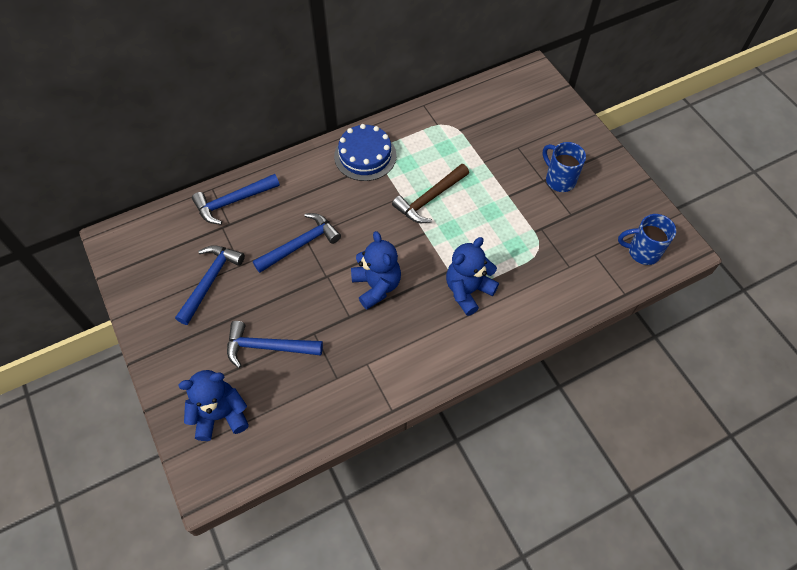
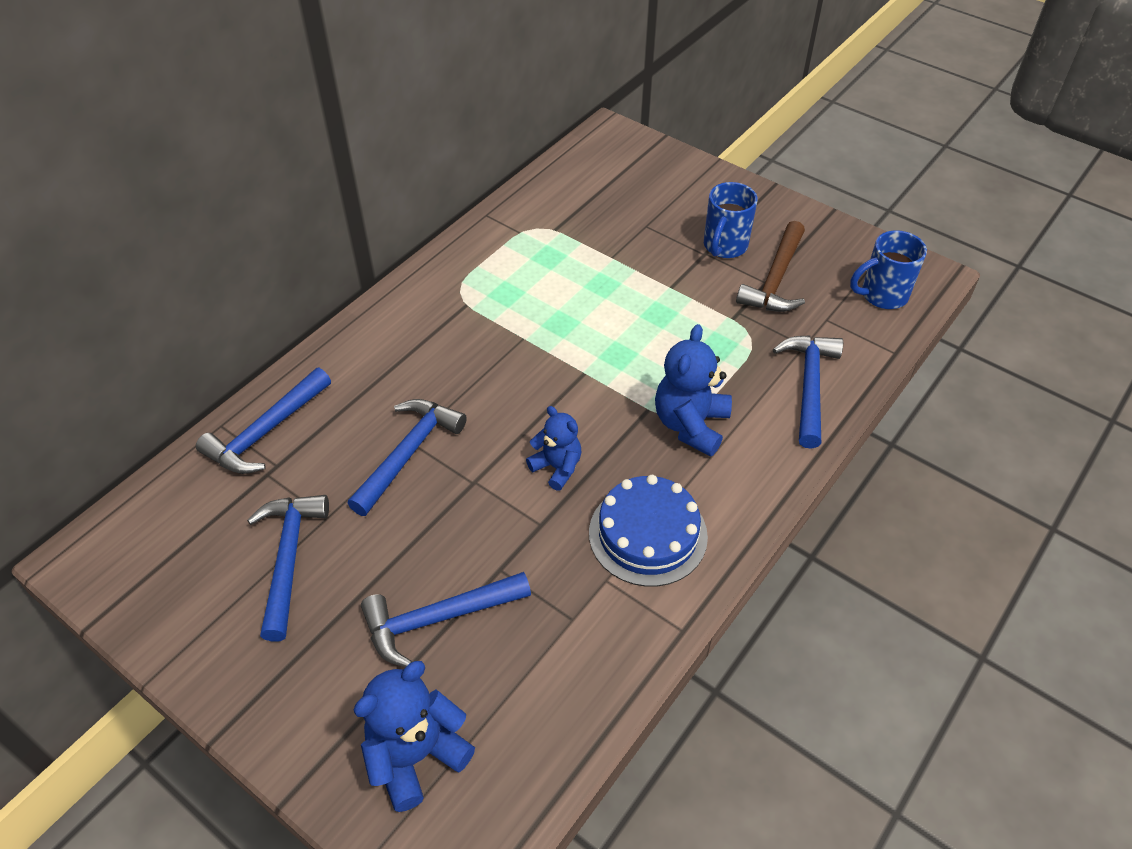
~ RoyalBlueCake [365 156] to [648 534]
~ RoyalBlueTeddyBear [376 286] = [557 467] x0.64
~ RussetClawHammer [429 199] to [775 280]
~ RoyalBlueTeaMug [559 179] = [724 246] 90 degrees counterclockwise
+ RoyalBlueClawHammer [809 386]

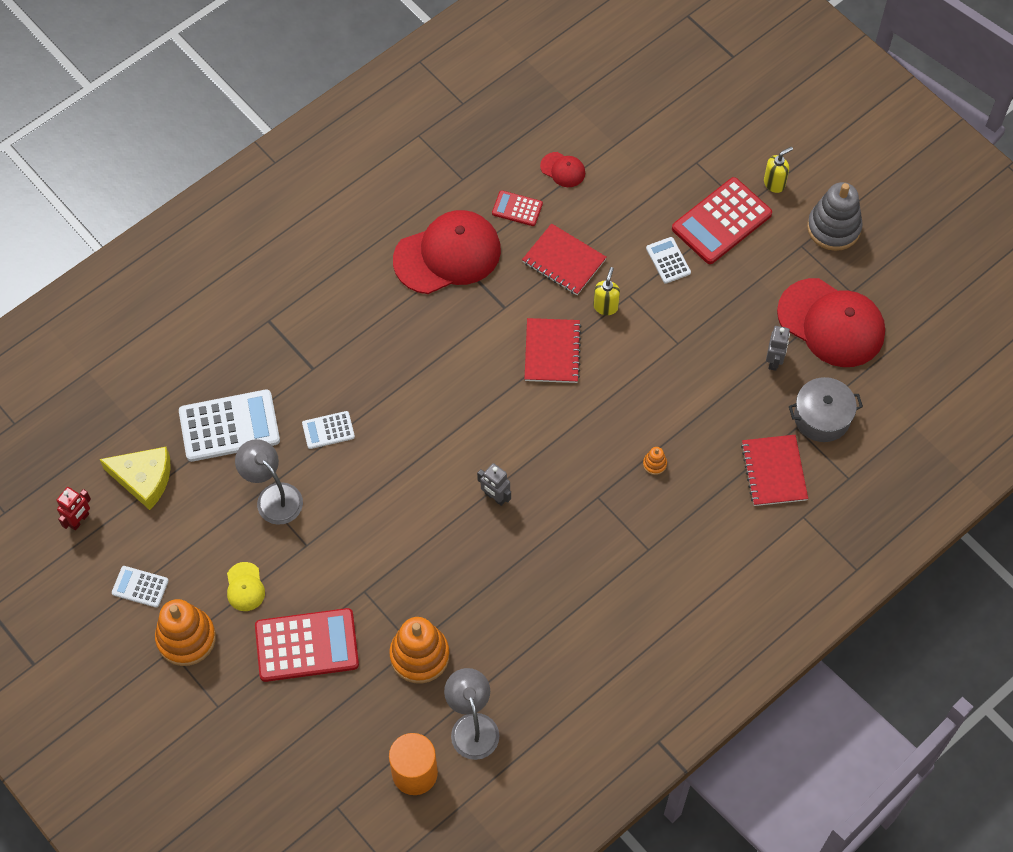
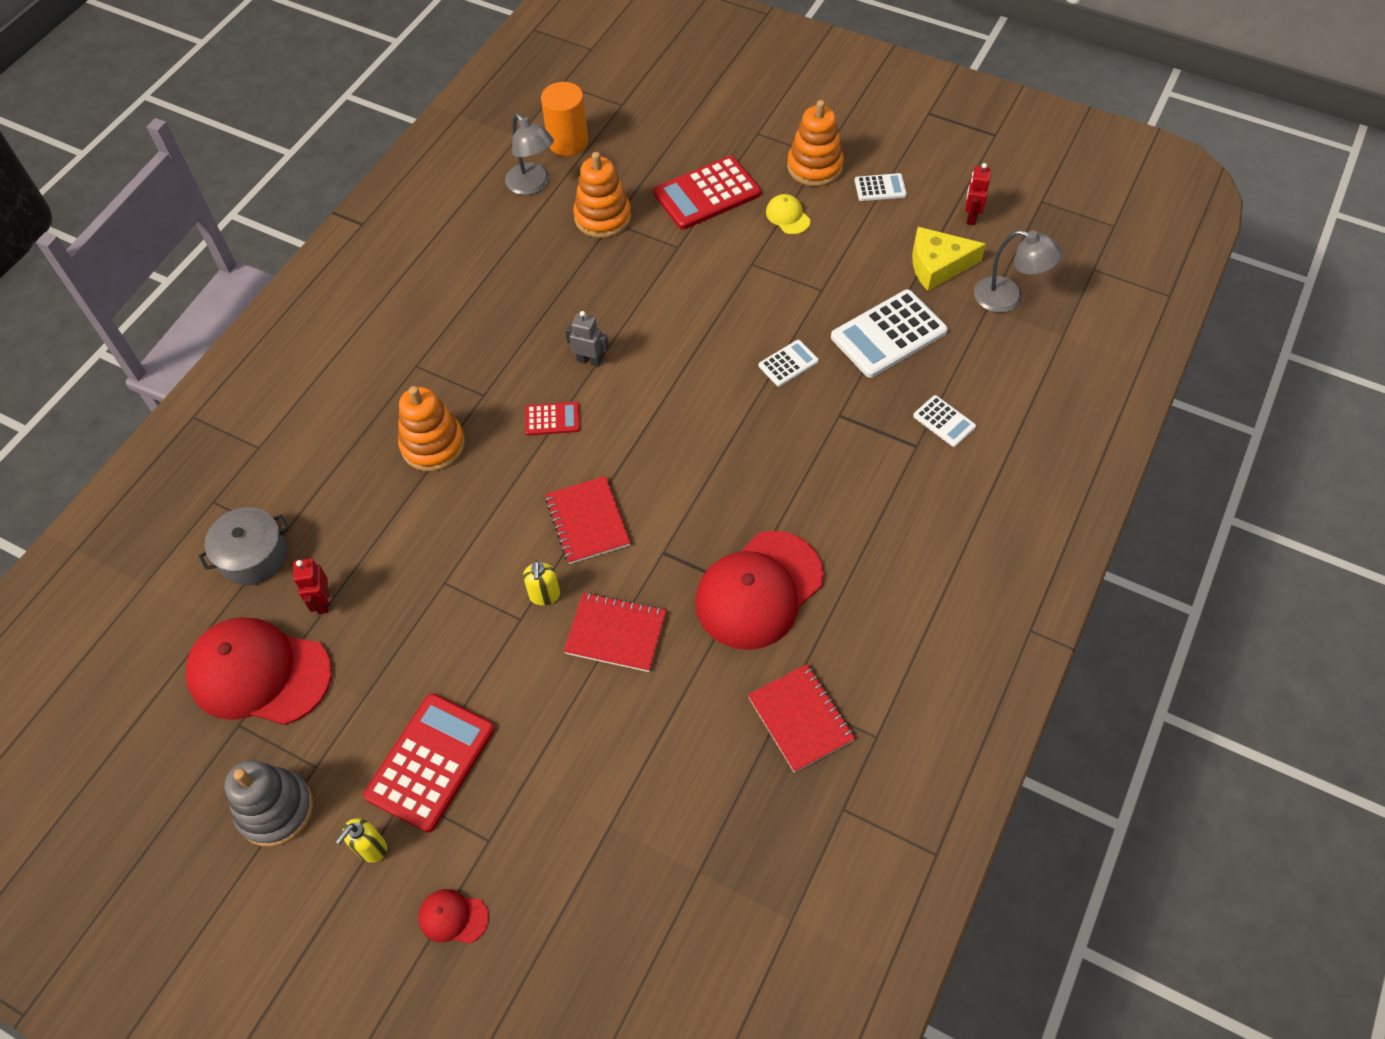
~ AshGreyDeskLamp [273 496] to [1008 298]
~ RedPocketCalculator [517 209] to [552 419]
~ RedBaseballCap [563 170] to [453 917]
~ OrangeRingStacker [654 464] = [433 445] x2.38
~ SnowWhitePocketCalculator [668 260] to [944 421]
~ RedNotepad [774 471] to [800 719]
~ AshGreyRobotFigure [774 361] to RedRobotFigure [322 602]

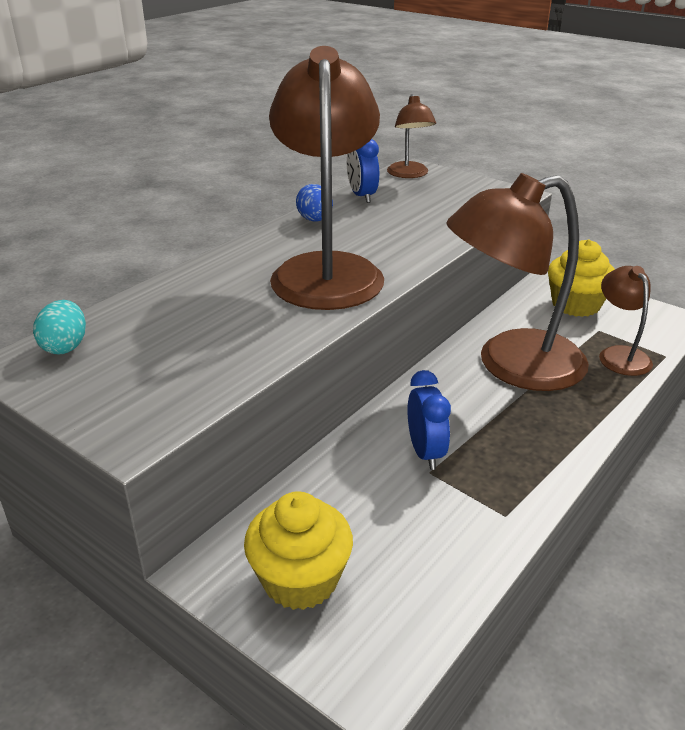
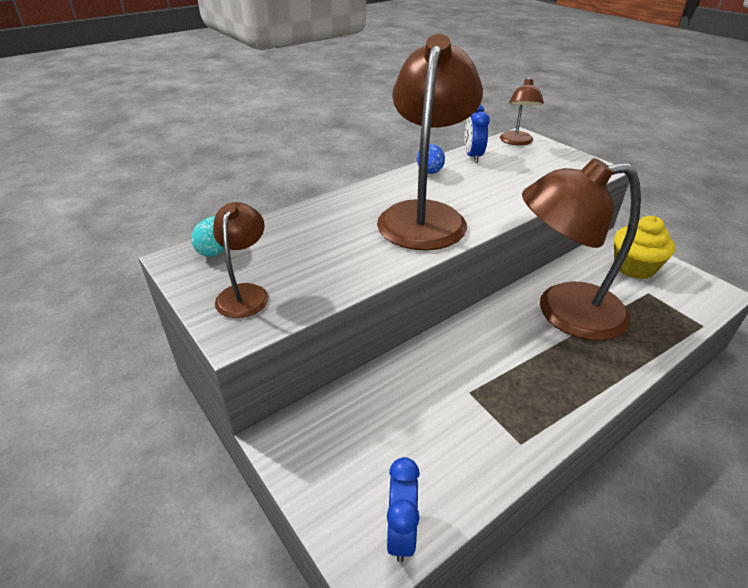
- GoldenMuffin [300 579]
~ RoyalBlueBedsideClock [425 453] to [401 533]
~ RussetDeskLamp [619 355] to [245 293]

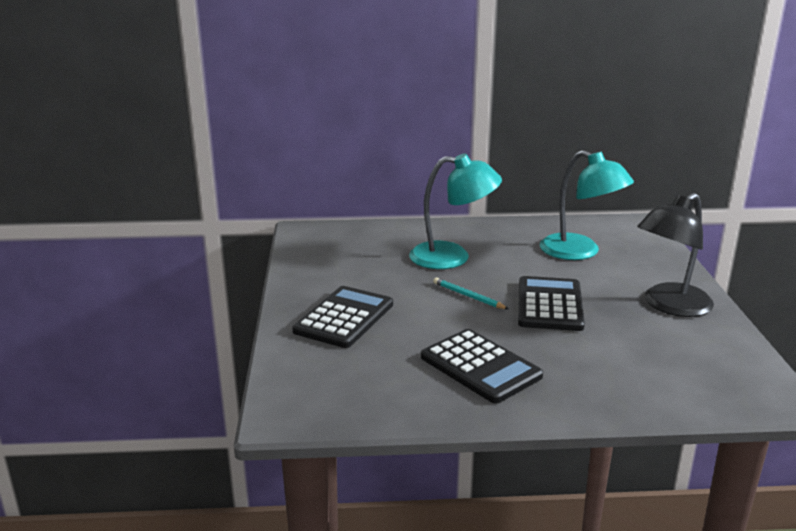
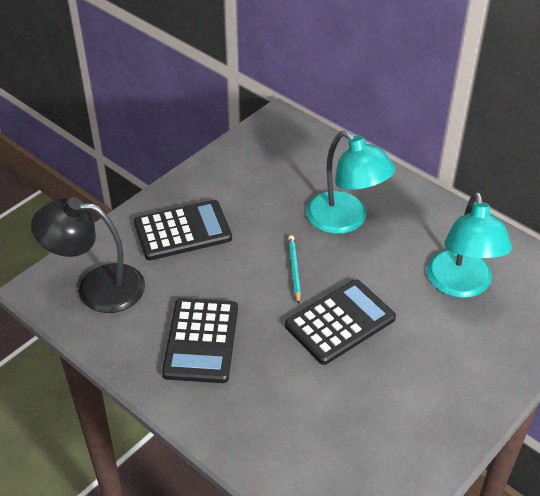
~ EbonyDeskLamp [669 306] to [97 287]

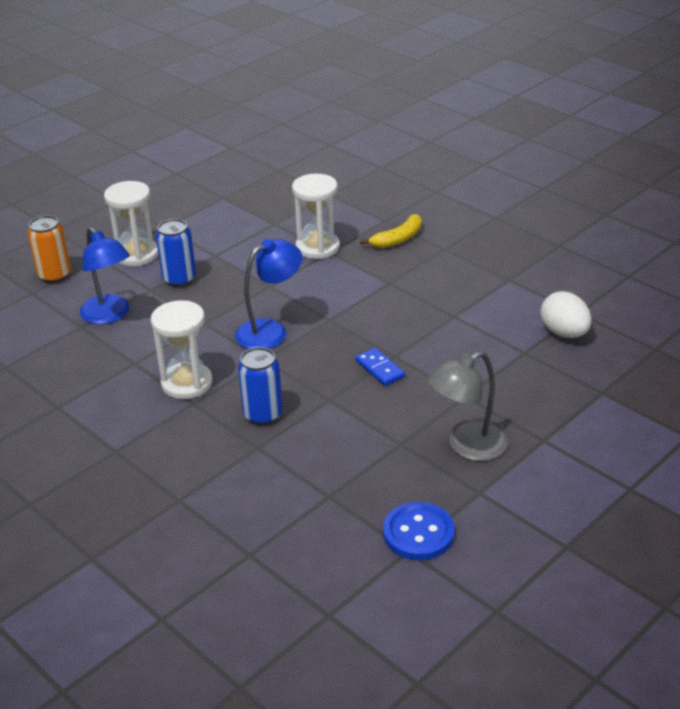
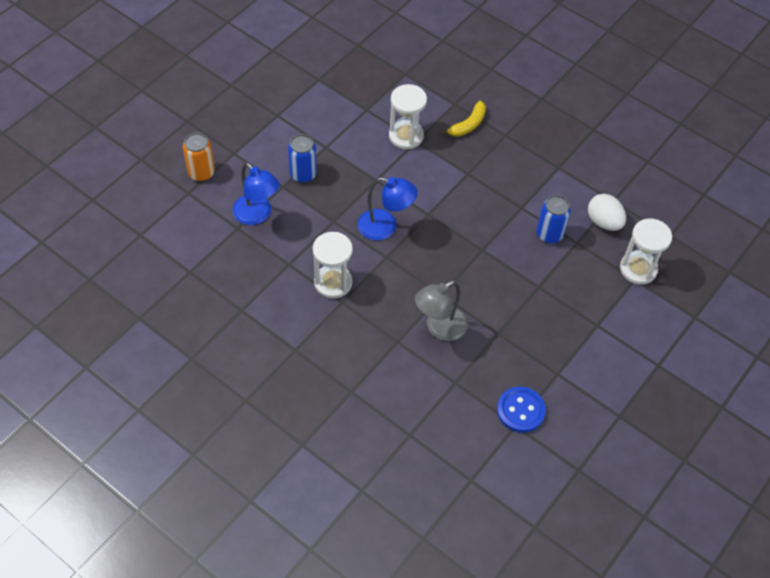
~ SnowWhiteHourglass [137 254] to [638 269]
~ RoyalBlueDeskLamp [270 330] = [385 227] 60 degrees clockwise
~ RoyalBlueTin [263 414] to [549 234]
- RoyalBlueDomino [379 369]
~ AshGreyDeskLamp [467 446] to [439 328]

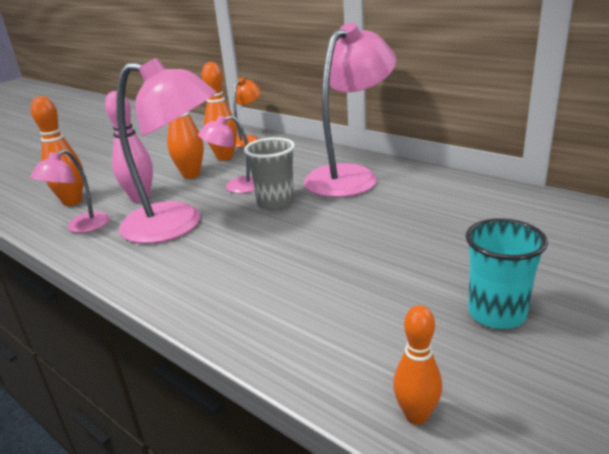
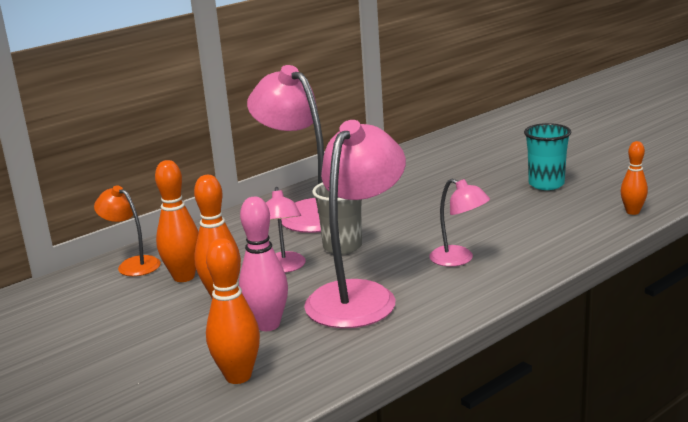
~ PinkDeskLamp [81 227] to [459 259]

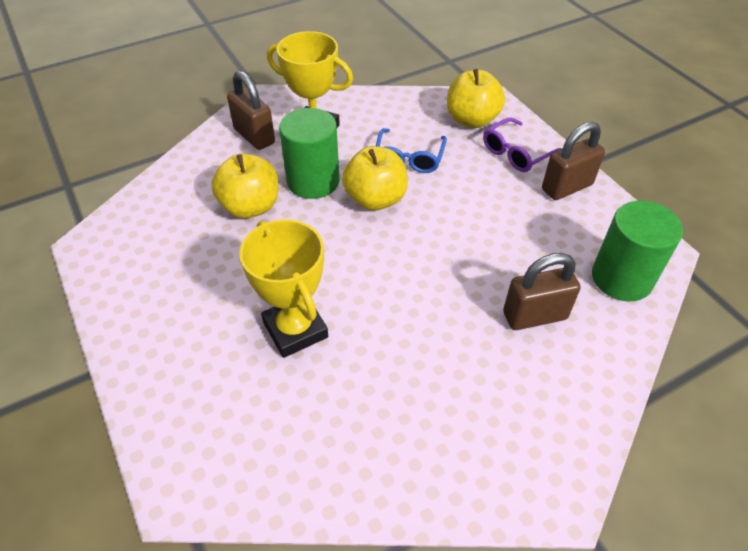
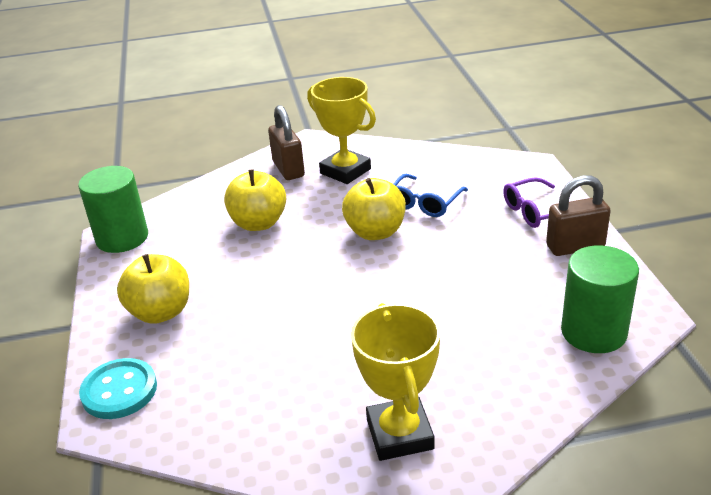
~ GoldenTrophy [295 329] to [400 434]
~ GreenCylinder [313 181] to [122 238]
~ GoldenAppleFruit [471 120] to [161 312]
- RussetLock [534 316]
+ AquaSewingButton [119 391]

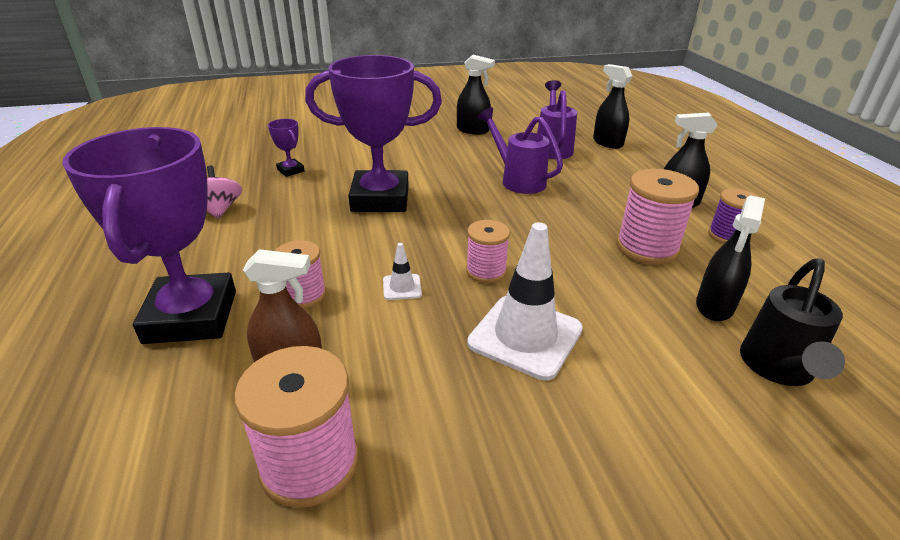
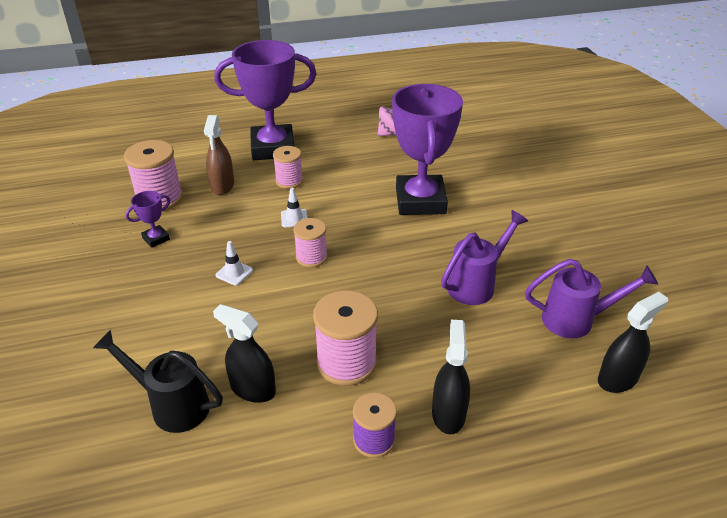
~ RoyalPurpleTrophy [291 170] to [156 239]
- EbonySprayBottle [472 130]
~ SnowWhiteTrafficCone [525 336] = [234 273] x0.45

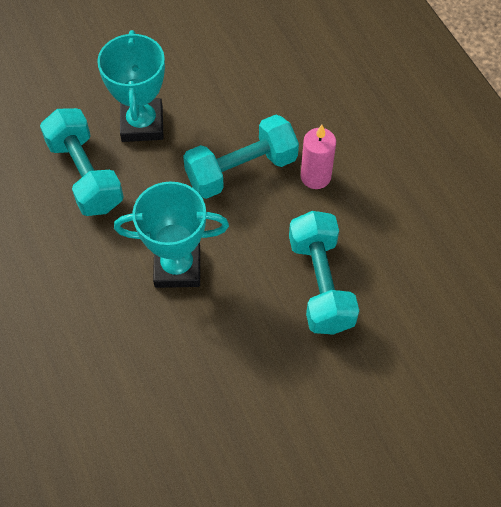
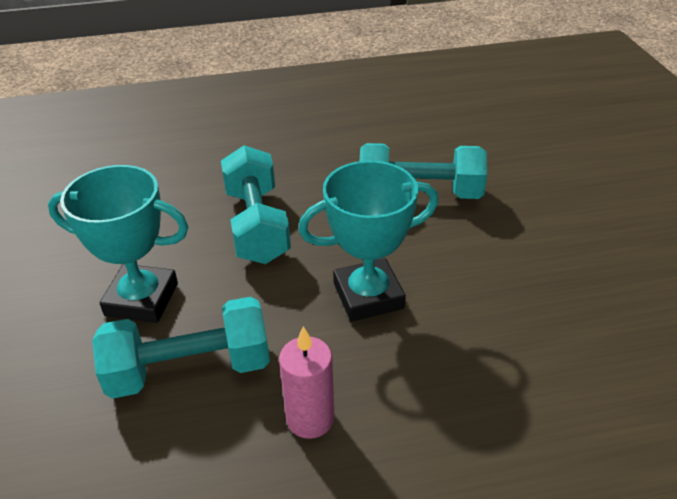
~ AquaTrophy [177 267] = [368 296] 60 degrees clockwise
~ PinkPillarCandle [315 177] to [310 418]

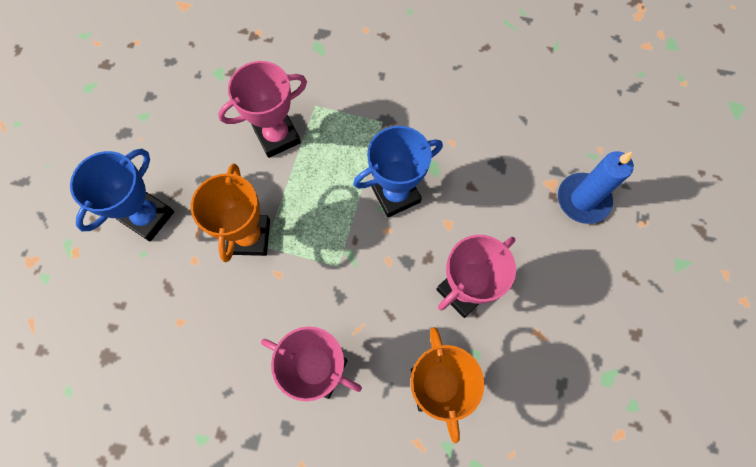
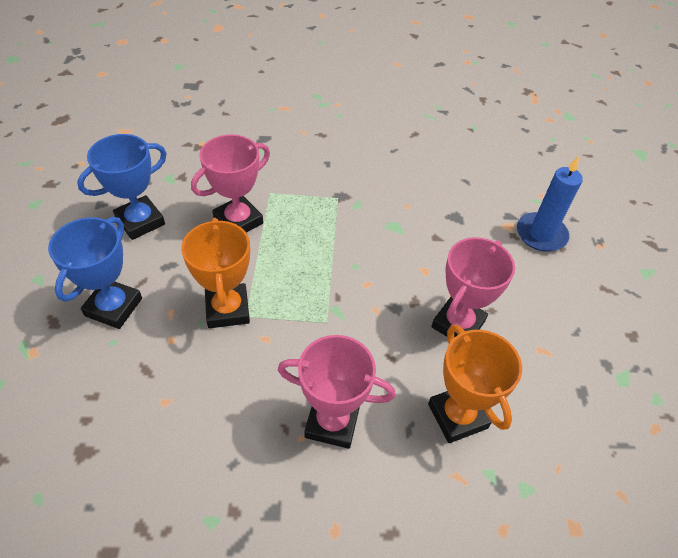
~ RoyalBlueTrophy [395 194] to [140 221]

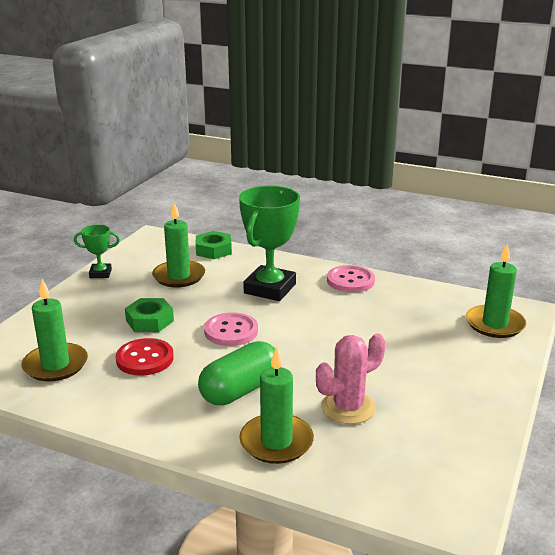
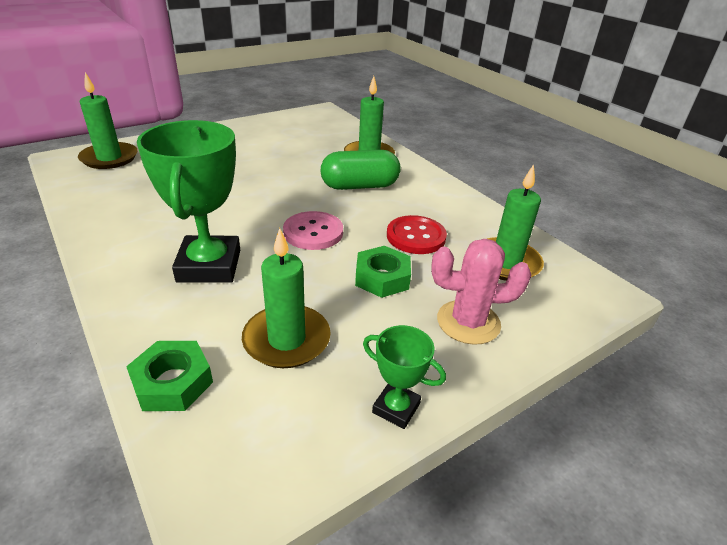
~ GreenTrophy [270 288] = [209 266] 60 degrees counterclockwise
~ PinkPricklyPlant [348 407] to [468 322]
- PinkSewingButton [350 281]

